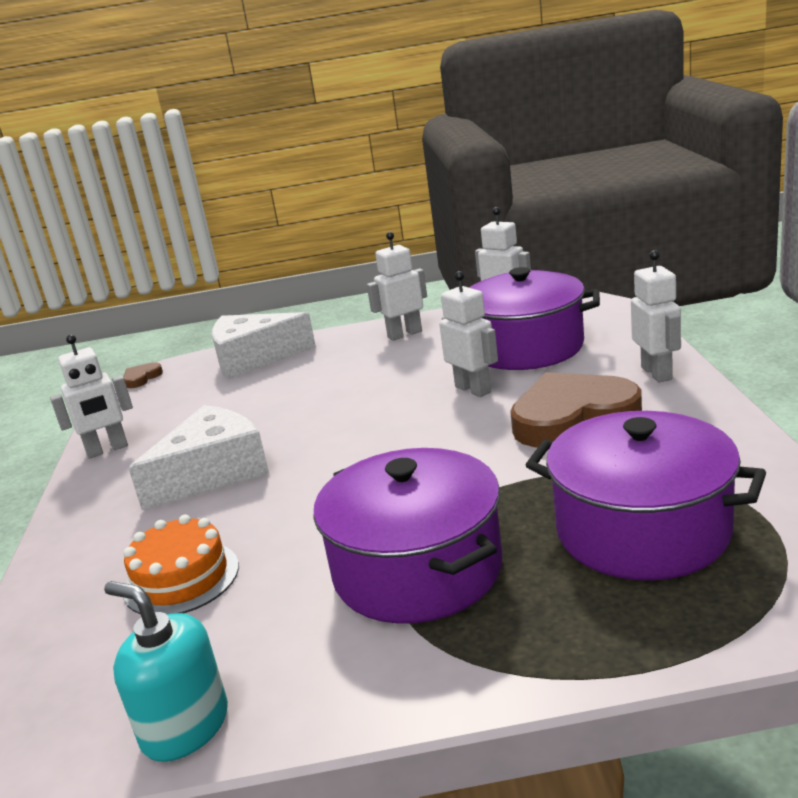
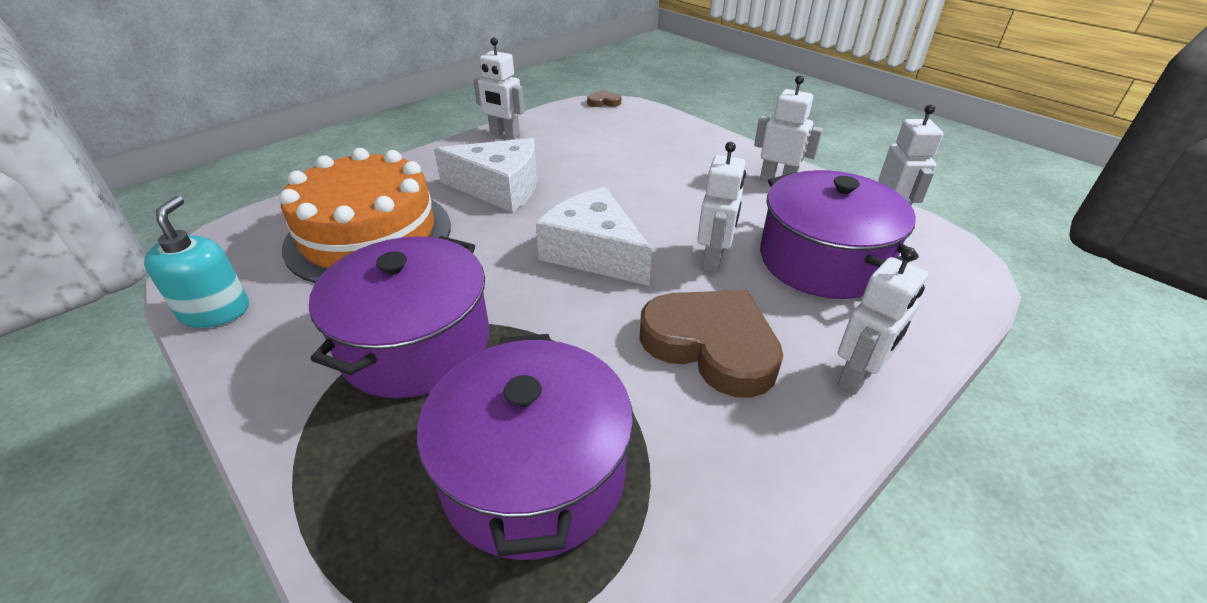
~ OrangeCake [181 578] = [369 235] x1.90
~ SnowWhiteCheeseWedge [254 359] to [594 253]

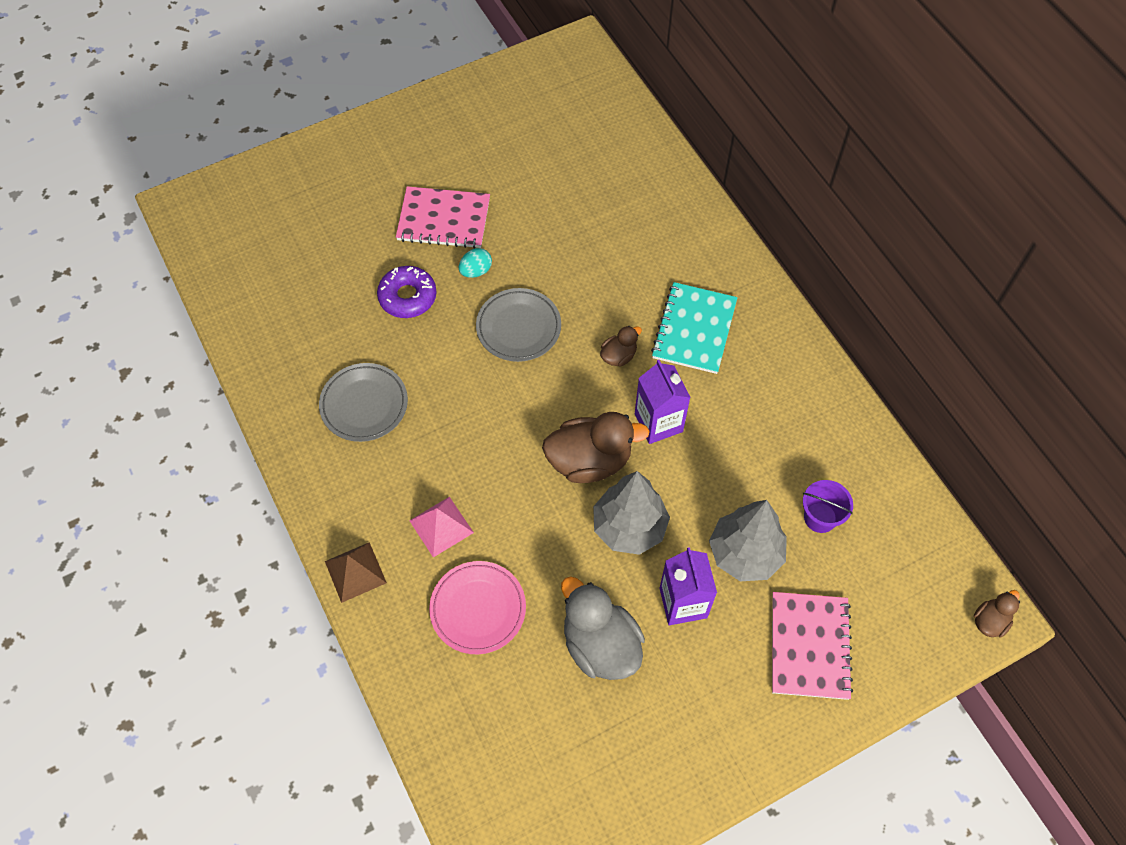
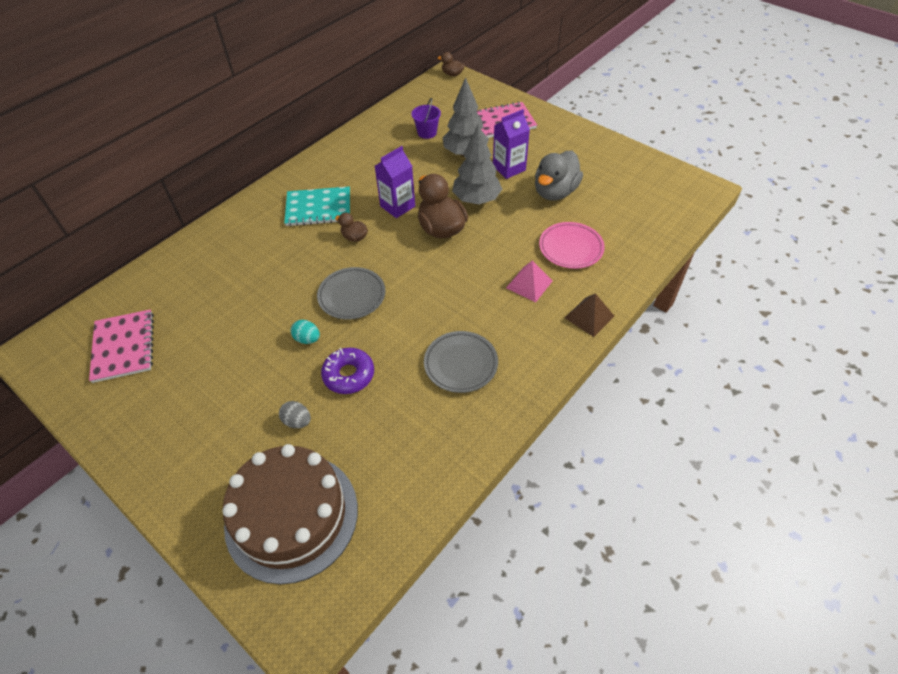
~ PinkNotepad [444 219] to [124 347]
+ RussetCake [291 516]
+ AshGreyEgg [297 421]

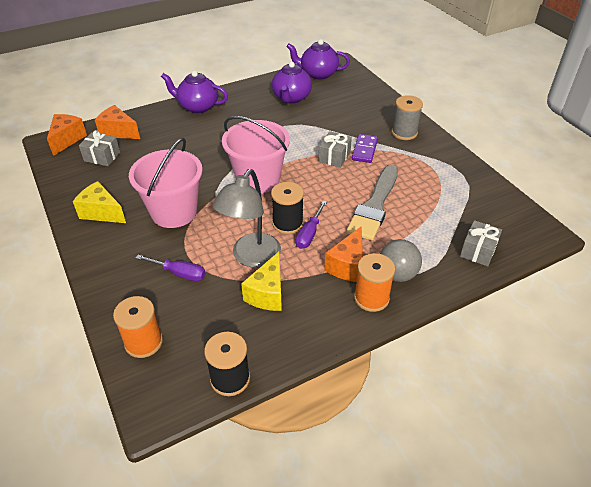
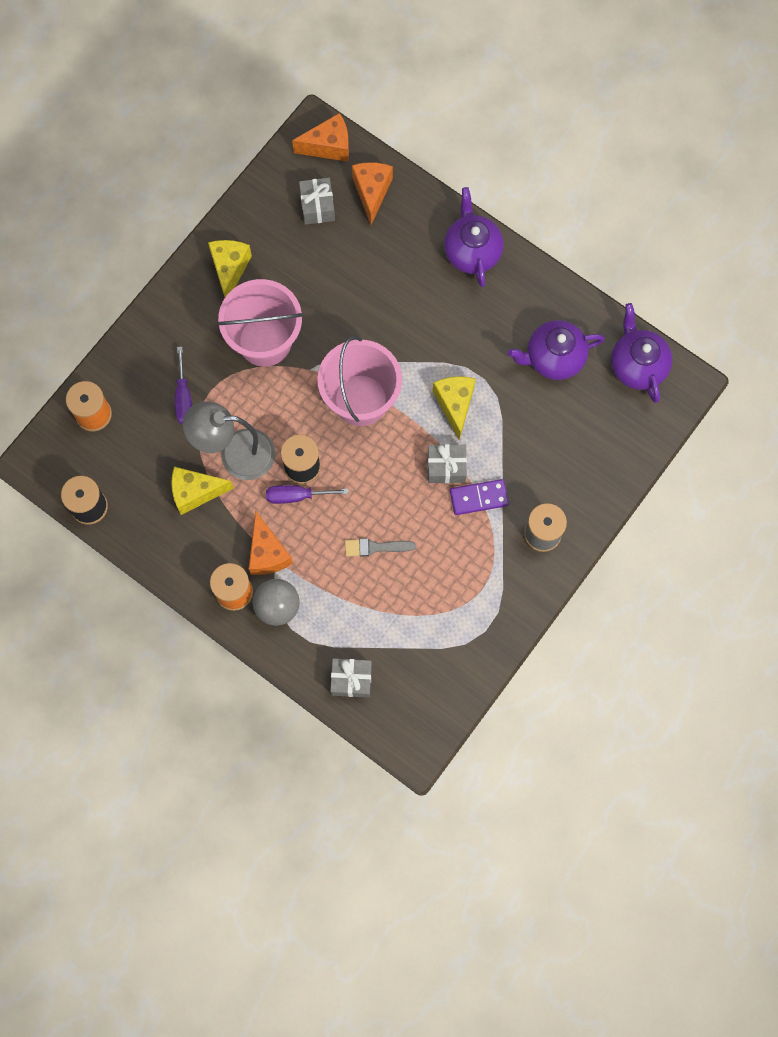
~ OrangeCheeseWedge [347 265] = [267 553] 105 degrees counterclockwise
~ AshGreyPaintBrush [374 206] = [375 547] x0.50
+ GoldenCheeseWedge [455 405]

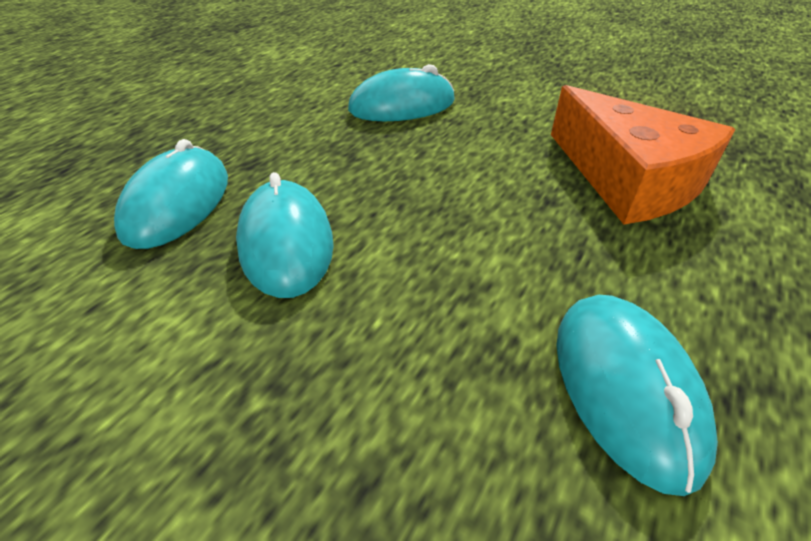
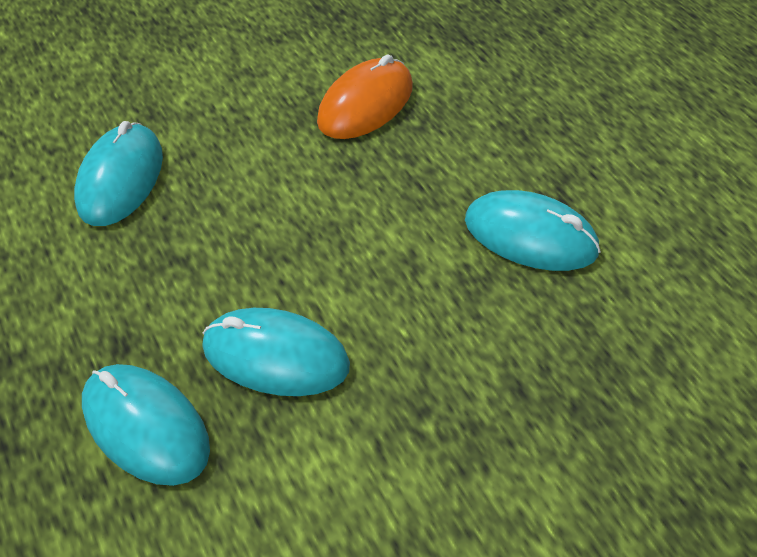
~ OrangeCheeseWedge [628 179] to OrangeComputerMouse [365 104]

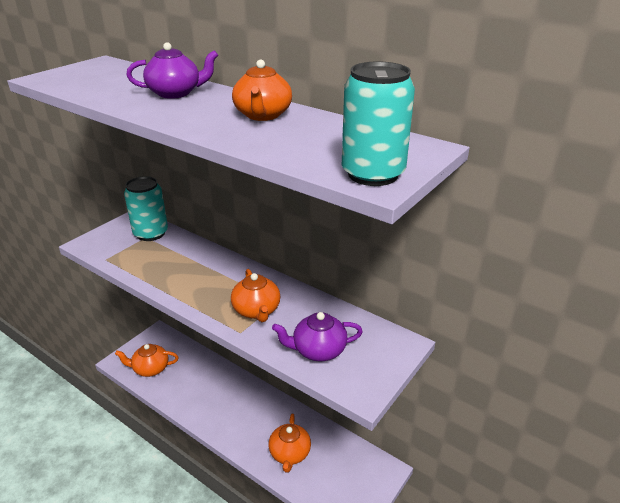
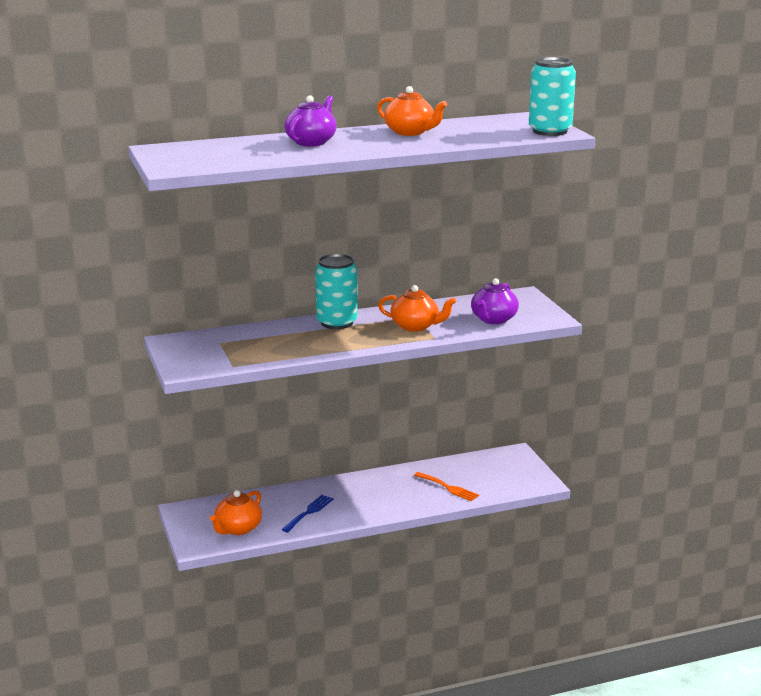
~ AquaTin [151 233] to [337 322]
~ OrangeTeapot [289 453] to OrangeTableFork [448 488]
+ RoyalBlueTableFork [309 512]

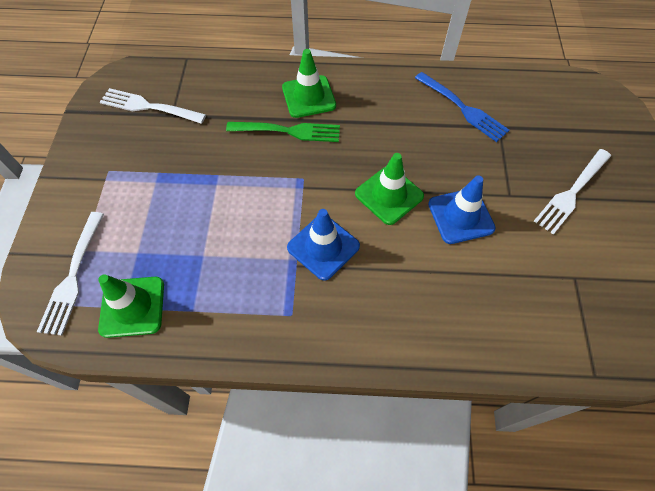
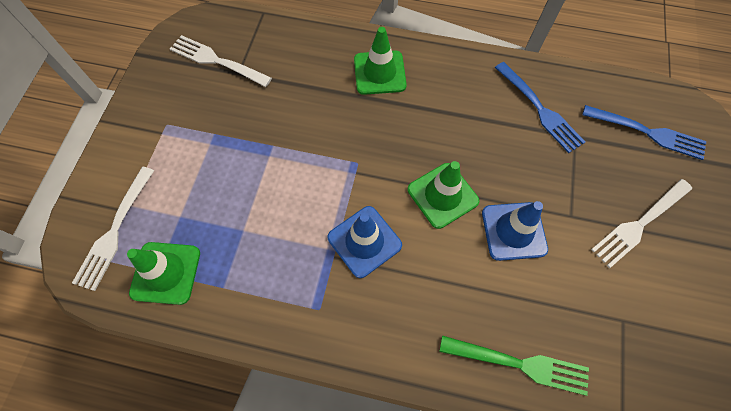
~ GreenTableFork [287 131] to [518 364]
+ RoyalBlueTableFork [646 132]

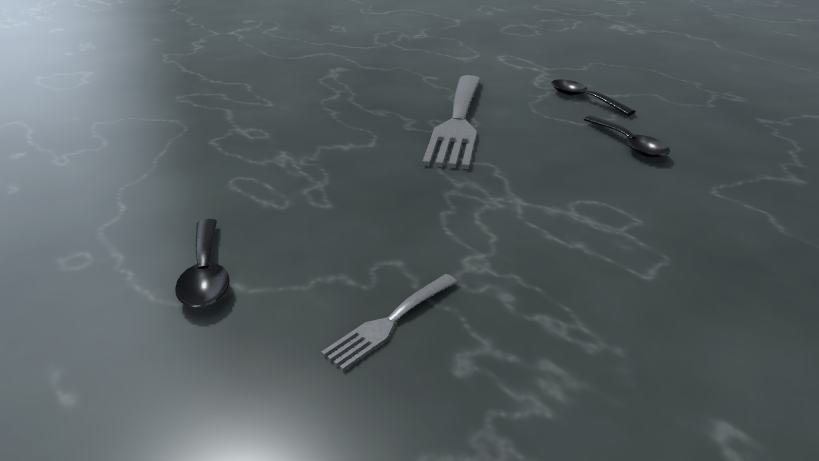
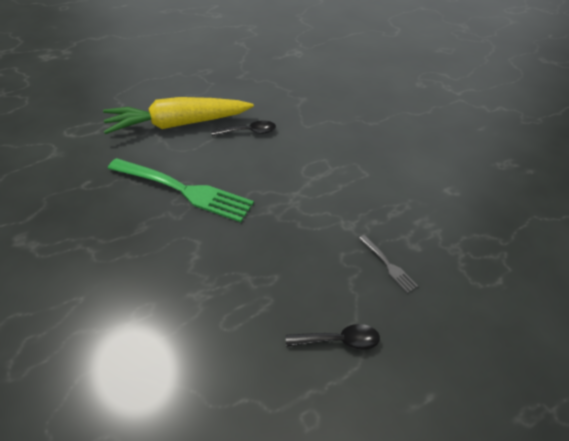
~ AshGreyTableFork [458 122] to GreenTableFork [184 190]
~ EbonyTeaspoon [583 99] to GoldenCarrot [178 124]

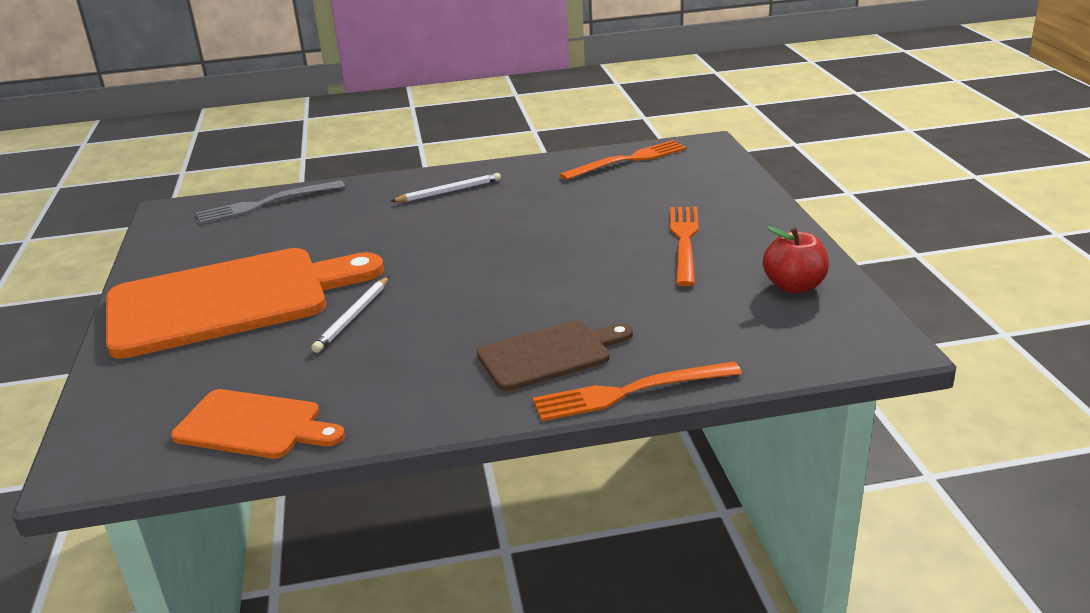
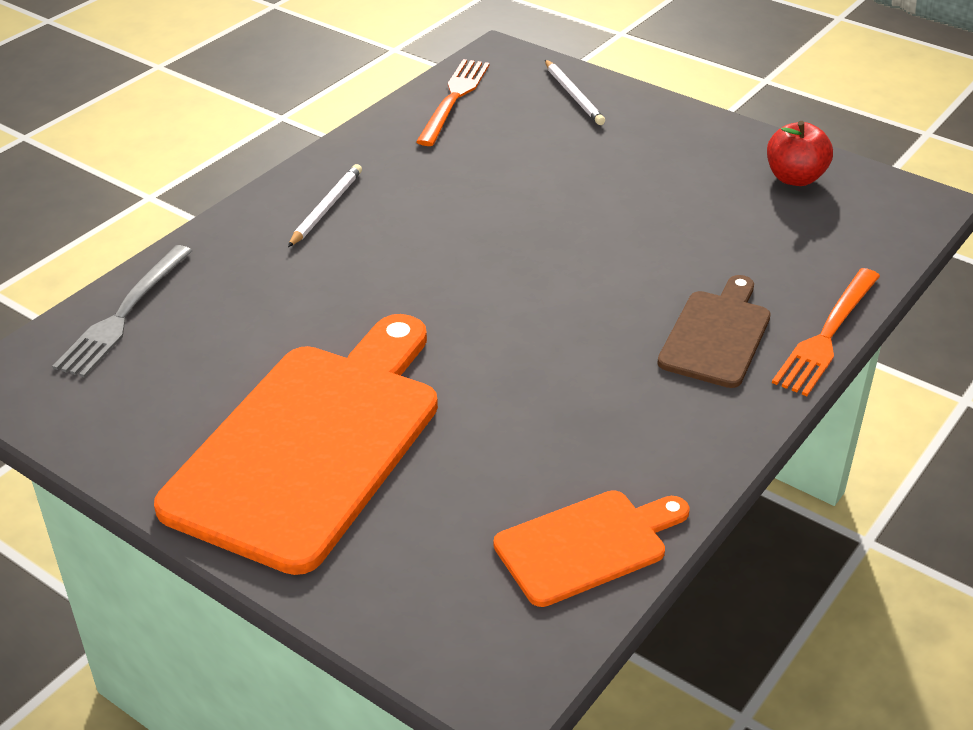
~ SnowWhitePencil [353 317] to [573 95]
- OrangeTableFork [684 241]

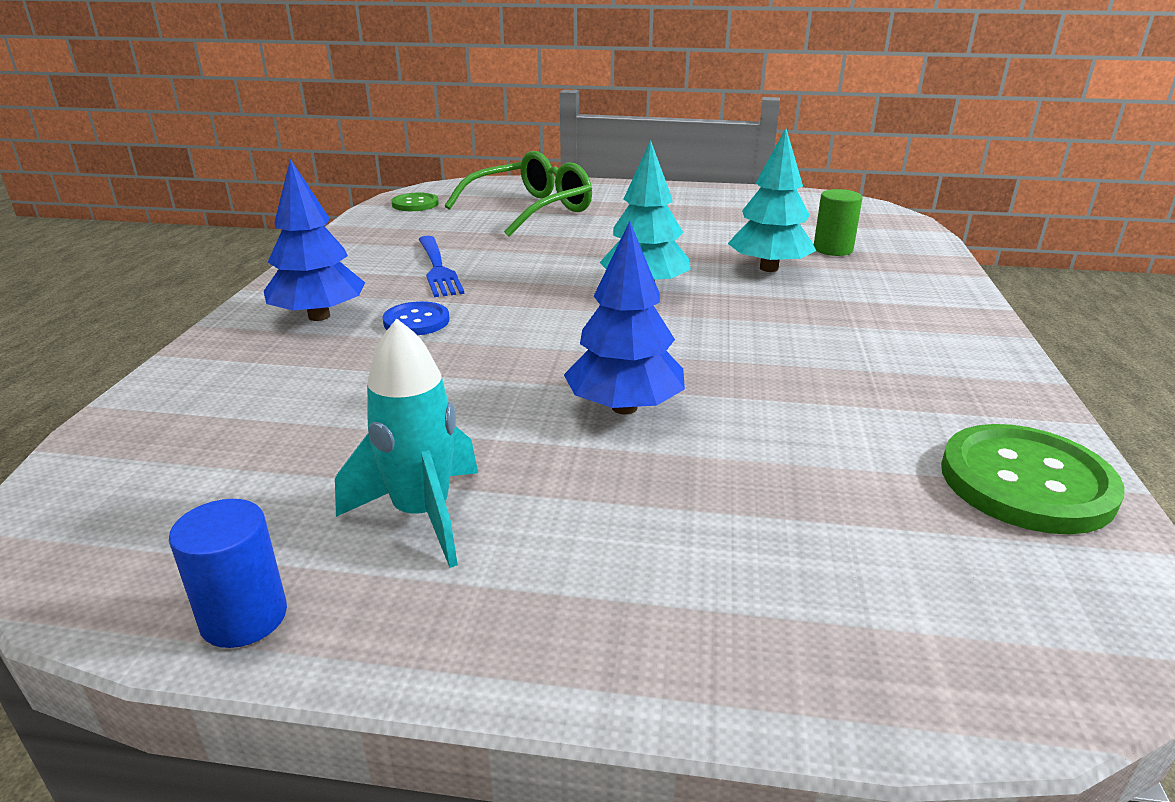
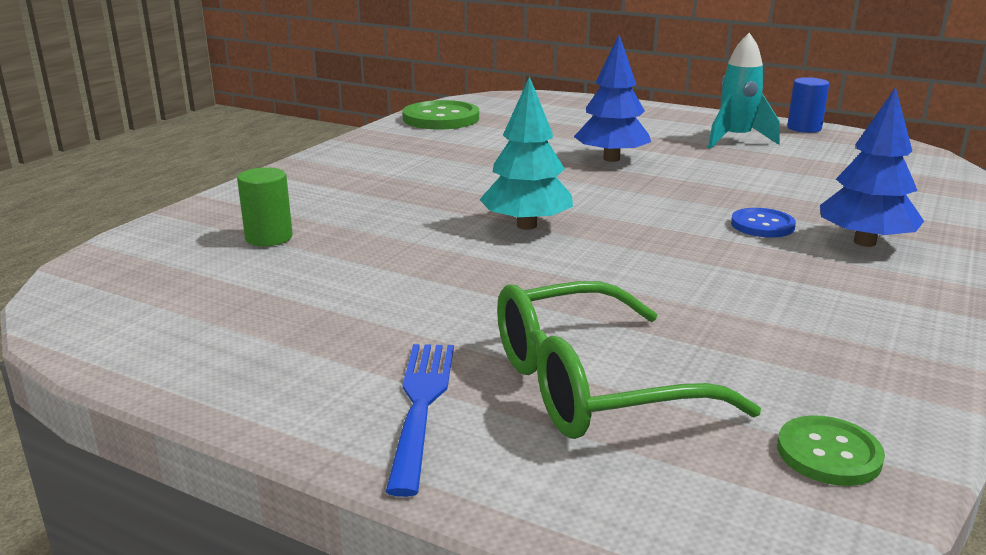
~ RoyalBlueTableFork [438 268] to [421 406]
- AquaTree [768 268]

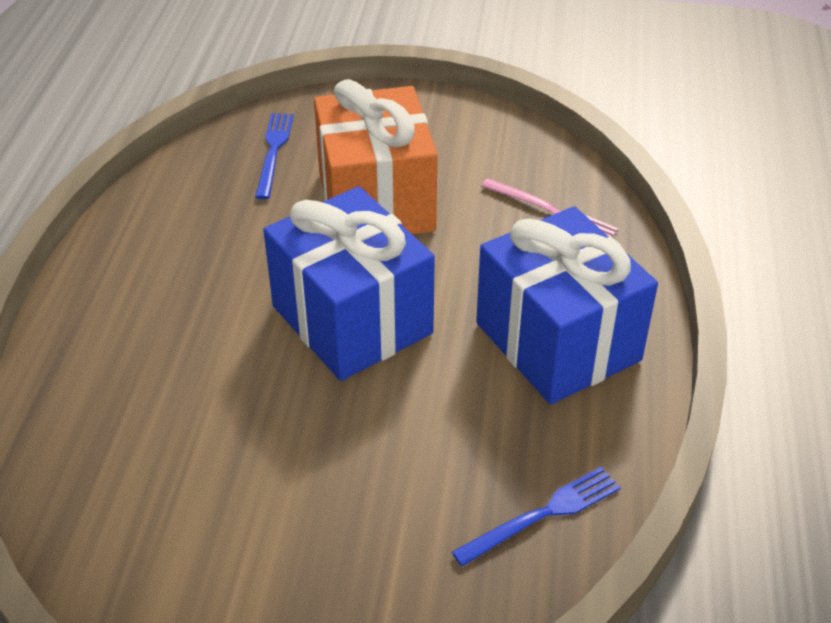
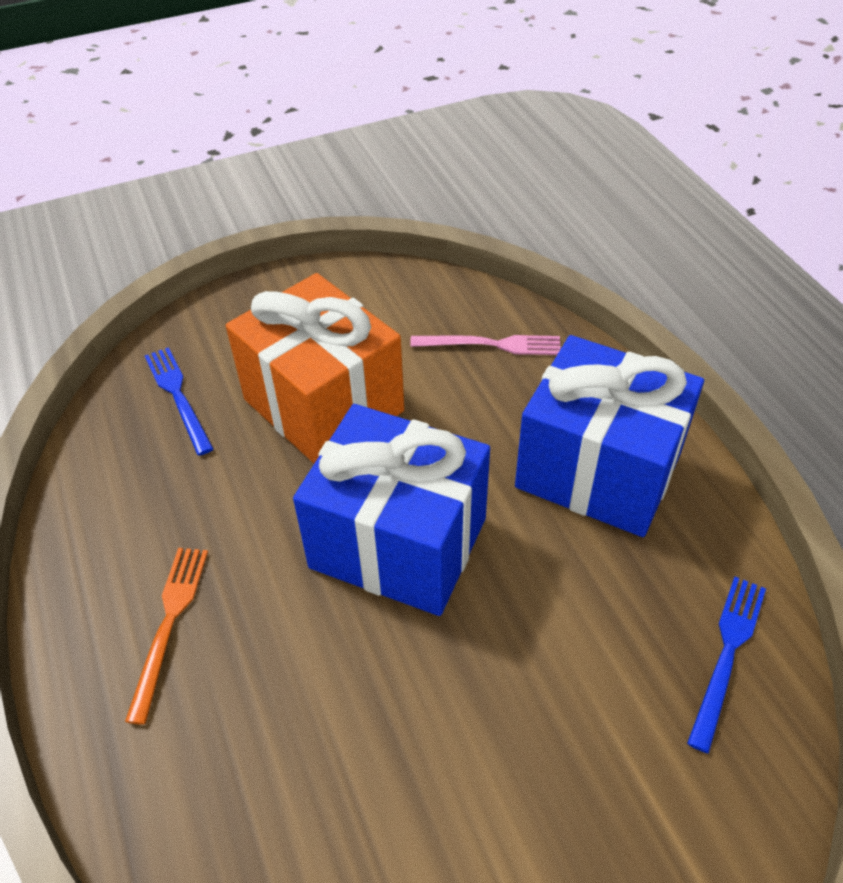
+ OrangeTableFork [169 623]

